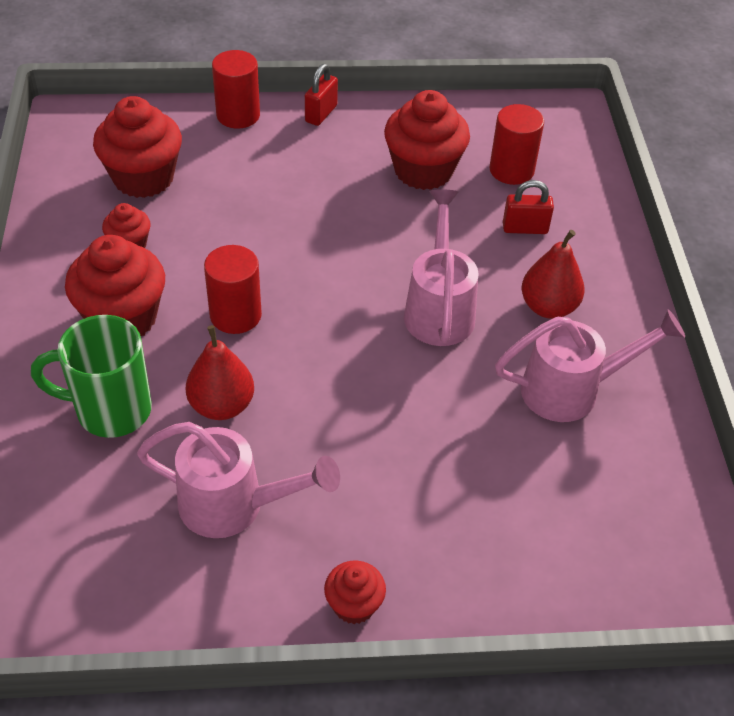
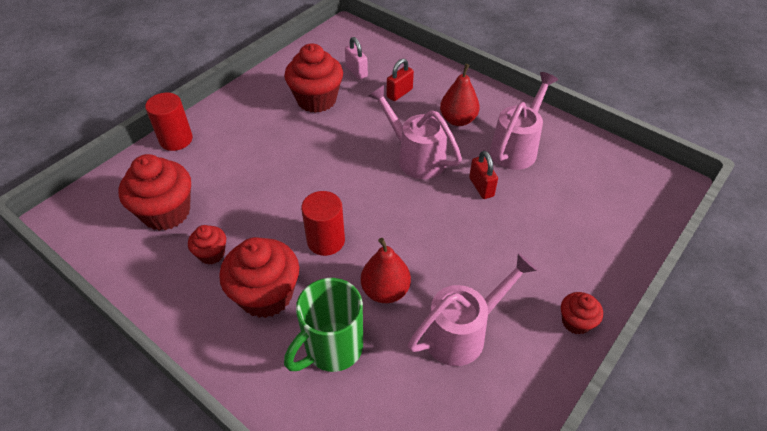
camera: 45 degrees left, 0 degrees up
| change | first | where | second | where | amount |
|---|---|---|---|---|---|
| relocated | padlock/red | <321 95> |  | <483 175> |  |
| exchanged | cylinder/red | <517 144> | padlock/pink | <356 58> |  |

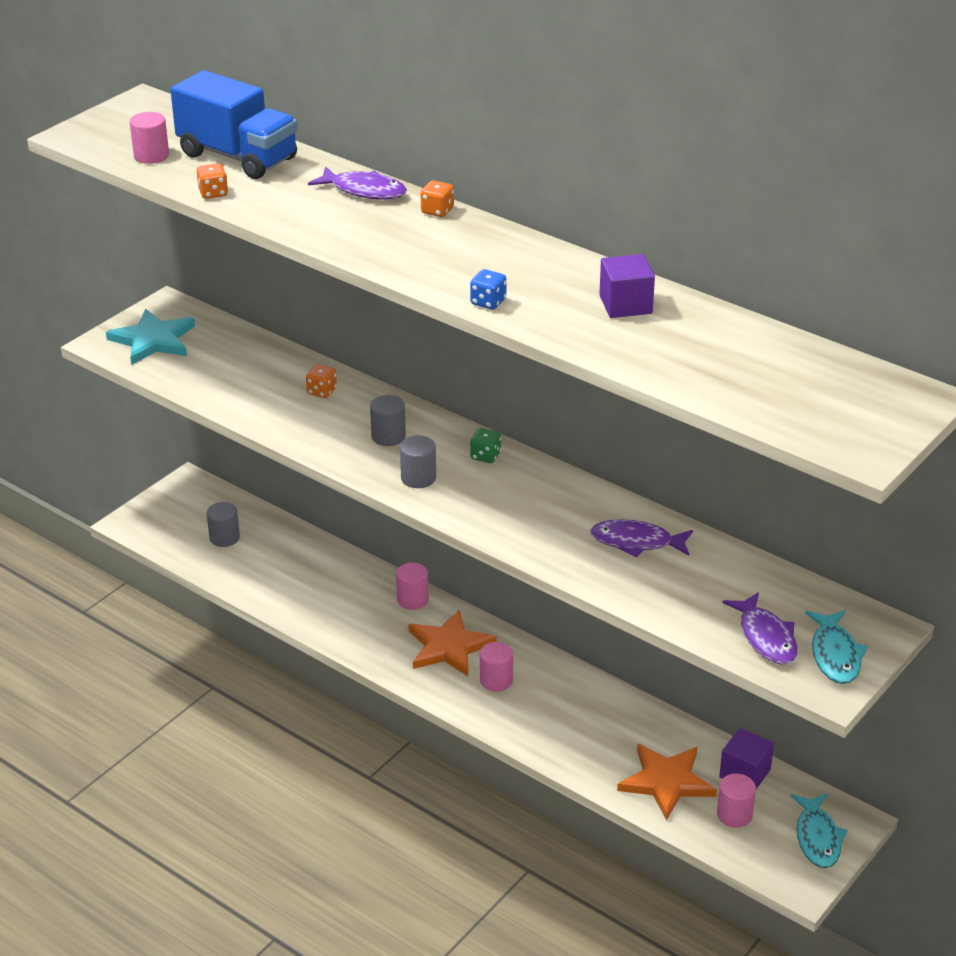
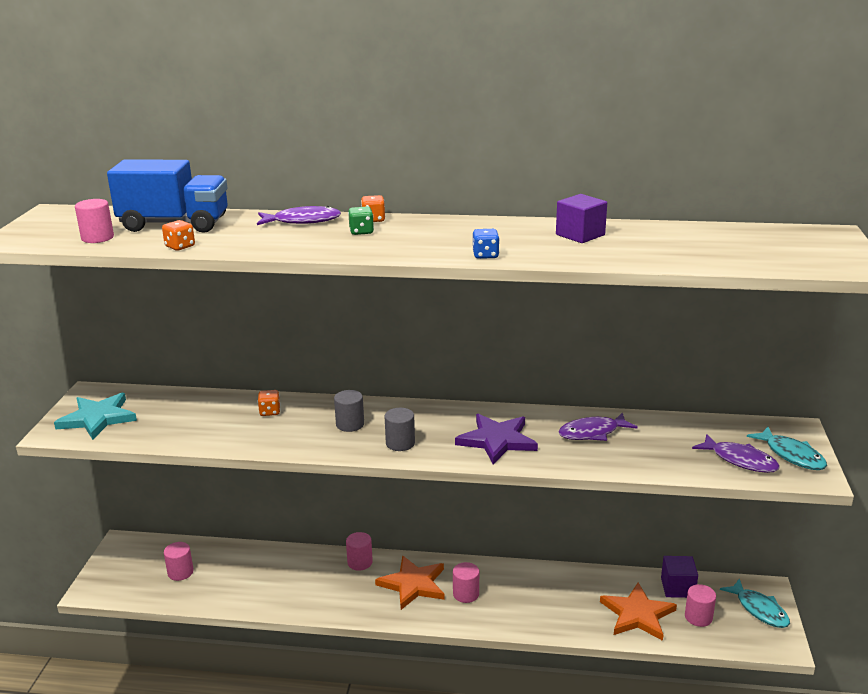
camera: 30 degrees left, 10 degrees down
| change | first | where | second | where | amount |
|---|---|---|---|---|---|
| relocated | dice/green | <485 445> |  | <361 221> |  |
| colour | cylinder/grey | <223 524> | cylinder/pink | <179 561> |  |
| appeared |  |  | star/purple | <496 439> |  |

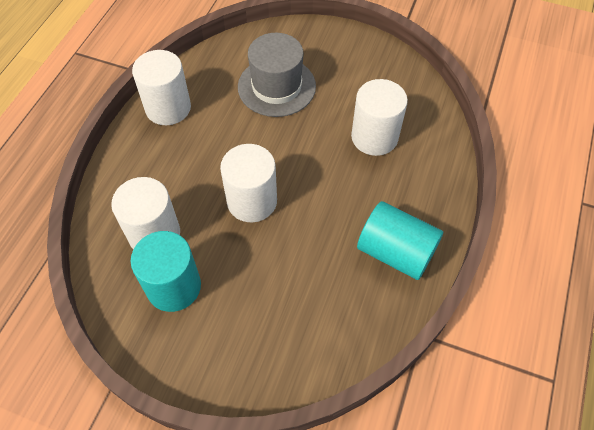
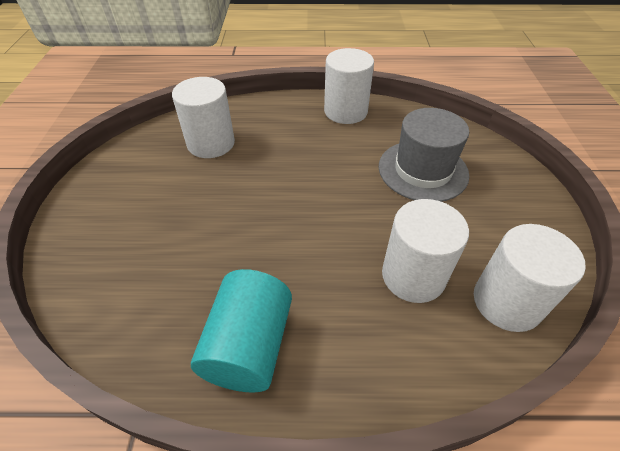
camera: 70 degrees right, 10 degrees down
| change | first | where | second | where | amount |
|---|---|---|---|---|---|
| relocated | cylinder/white | <248 183> |  | <530 278> |  |
| missing | cylinder/turquoise | <166 271> |  |  |  |

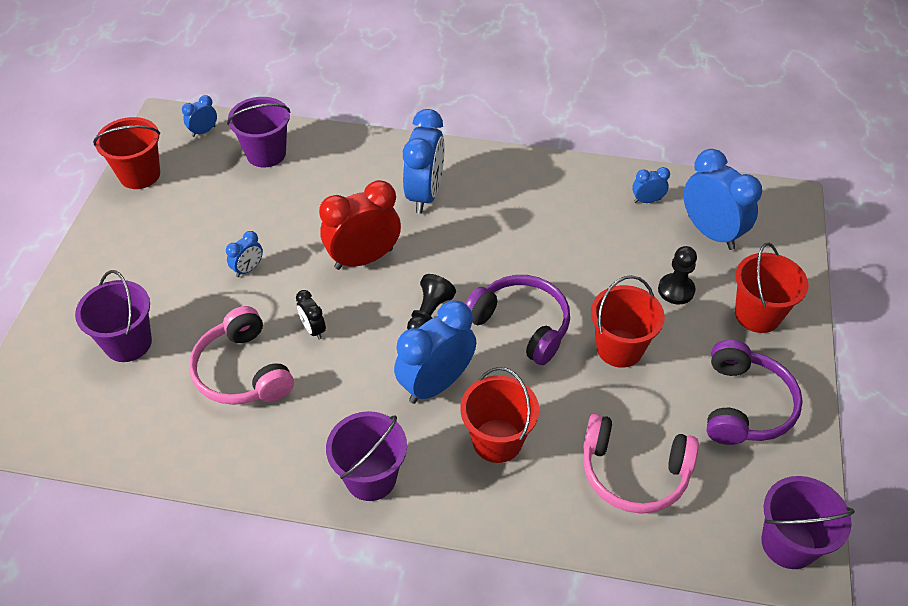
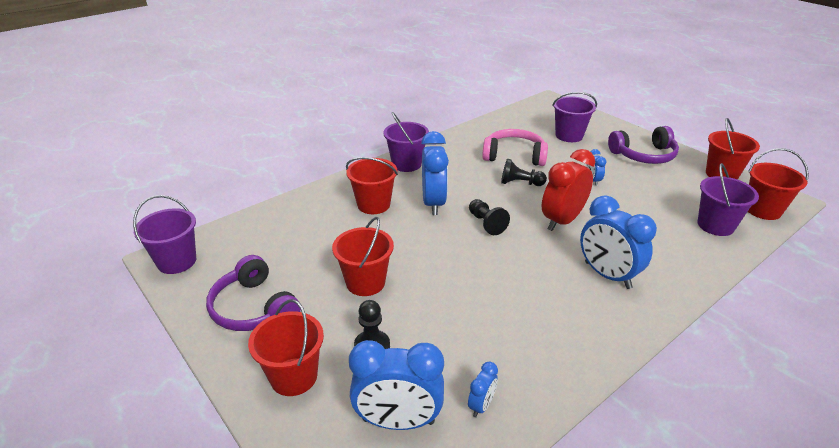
camera: 130 degrees right, 15 degrees down
| change | first | where | second | where | amount |
|---|---|---|---|---|---|
| exchanged | clock/blue | <199 116> | bucket/red | <778 184> |  |
| spun | clock/red | <360 225> |  | <568 190> | 150 degrees counterclockwise |
| relocated | headphones/purple | <517 320> |  | <643 145> |  |
| exchanged | clock/black | <311 315> | pawn/black | <524 172> |  |
| missing | headphones/pink | <641 464> |  |  |  |

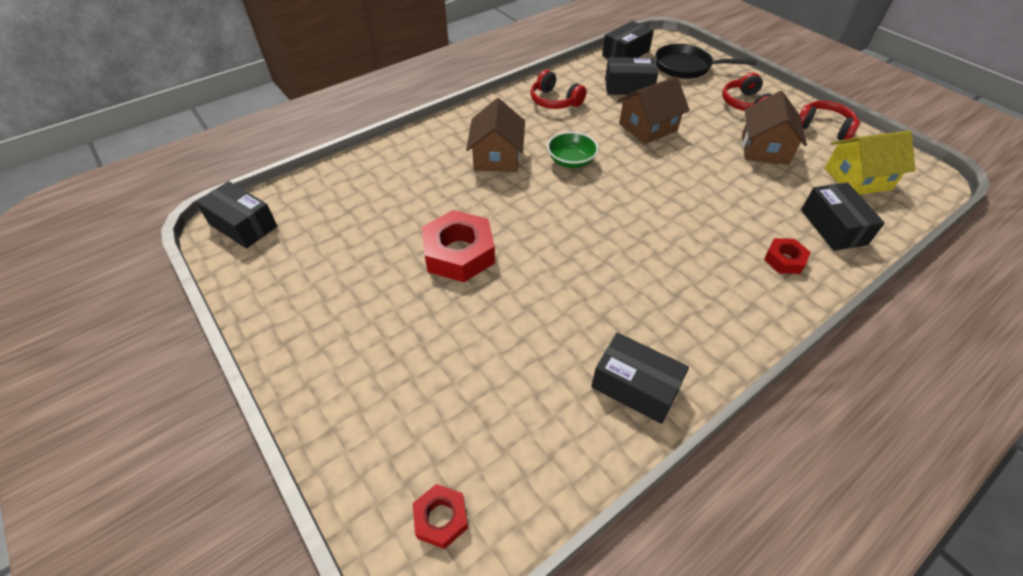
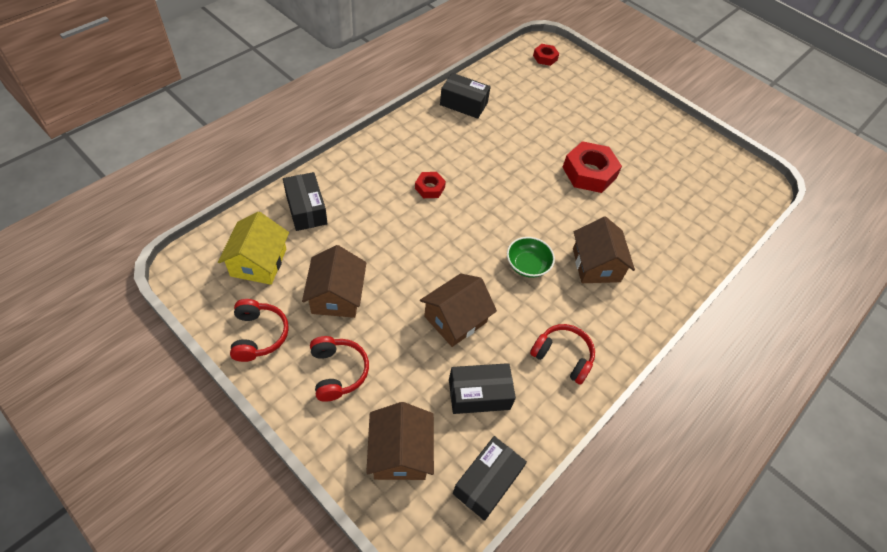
camera: 165 degrees right, 5 degrees up
| change | first | where | second | where | amount |
|---|---|---|---|---|---|
| exchanged | pan/black | <706 61> | house/brown | <400 441> |  |
| spun | headphones/red | <830 120> |  | <259 330> | 120 degrees counterclockwise |
| spun | house/yellow | <870 162> |  | <253 248> | 60 degrees counterclockwise |
| missing | box/black | <236 215> |  |  |  |
| relocated | nut/red | <787 256> |  | <430 185> |  |

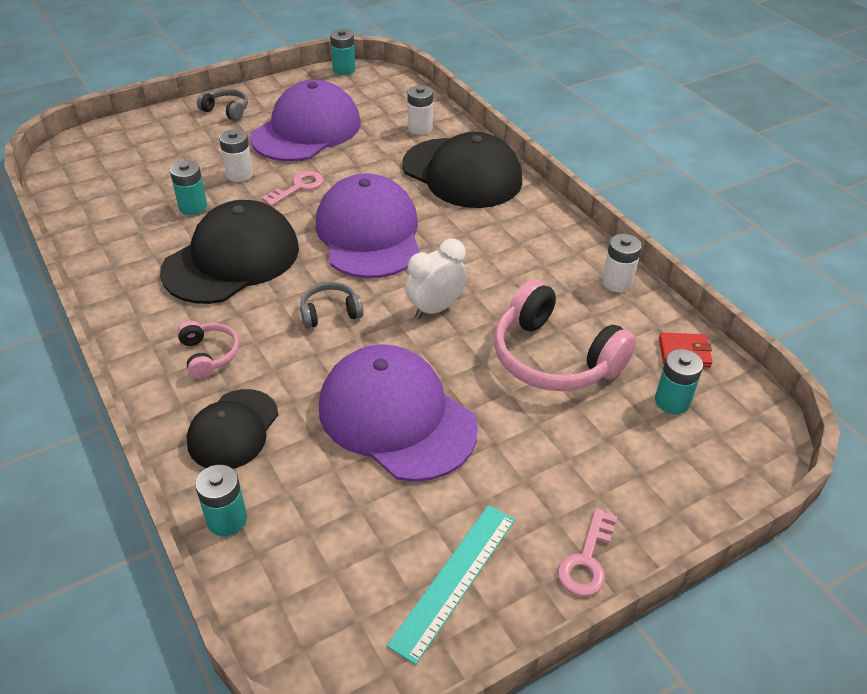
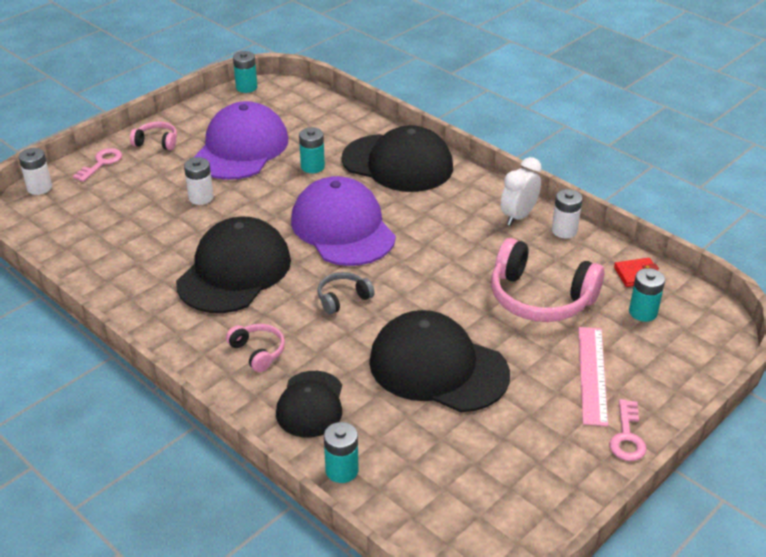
camera: 15 degrees left, 5 degrees down
| change | first | where | second | where | amount |
|---|---|---|---|---|---|
| relocated | battery/white | <420 110> |  | <35 171> |  |
| colour | headphones/grey | <222 105> | headphones/pink | <153 135> |  |
| relocated | battery/turquoise | <188 187> |  | <312 150> |  |
| relocated | key/pink | <292 188> |  | <97 165> |  |
| relocated | clock/white | <436 279> |  | <521 191> |  |
| colour | cap/purple | <398 413> | cap/black | <439 361> |  |
| missing | ruler/turquoise | <451 585> |  |  |  |
| appeared |  |  | ruler/pink | <593 376> |  |

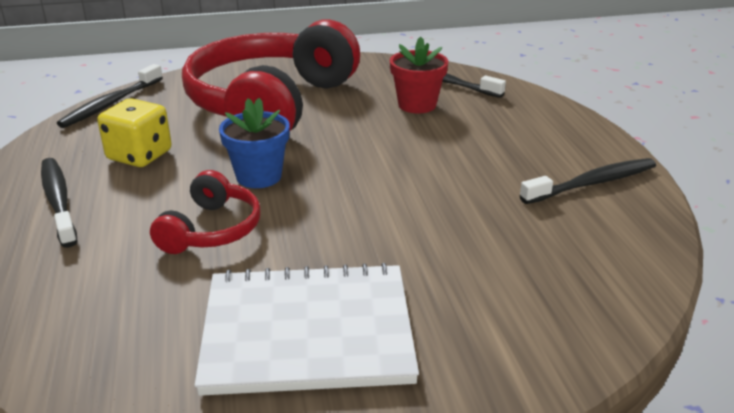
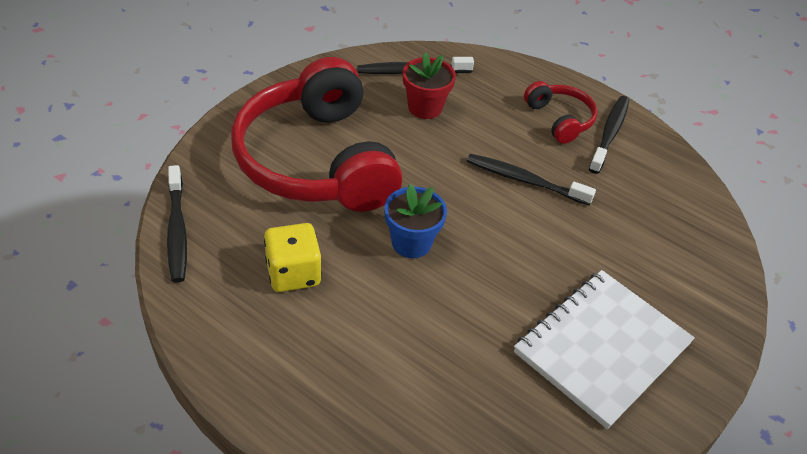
camera: 45 degrees left, 15 degrees up
| change | first | where | second | where | amount |
|---|---|---|---|---|---|
| relocated | toothbrush/black | <59 203> |  | <531 180> |  |
| relocated | headphones/red | <205 212> |  | <561 112> |  |

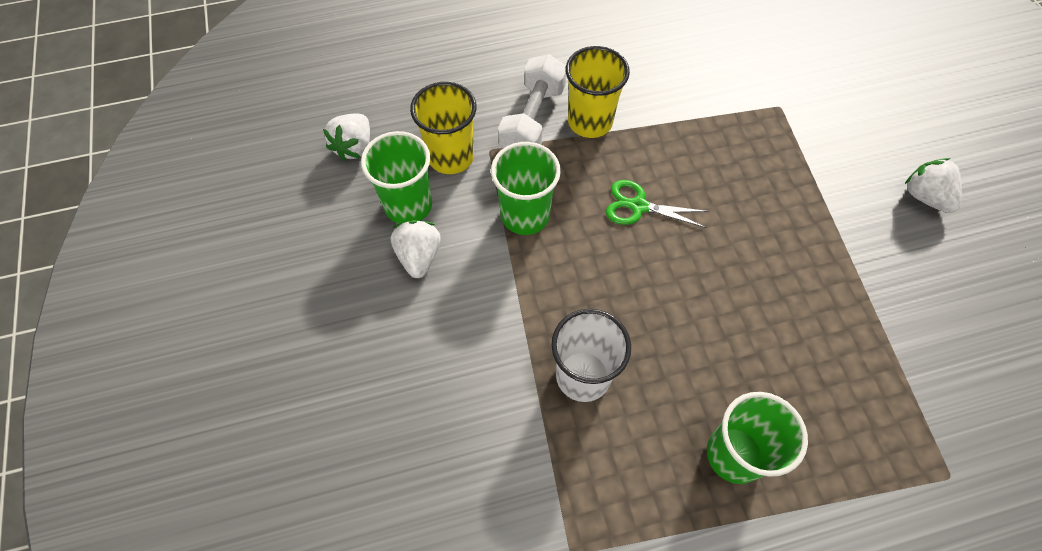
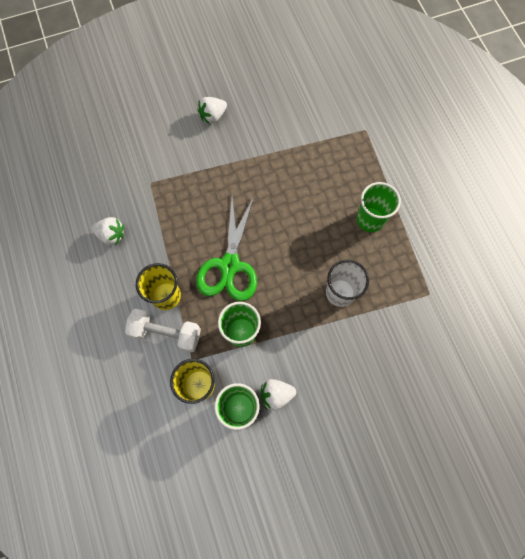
camera: 95 degrees left, 10 degrees up
| change | first | where | second | where | amount |
|---|---|---|---|---|---|
| relocated | strawberry/white | <346 137> |  | <107 231> |  |
| size | scissors/green | <657 204> |  | <226 248> | x1.90 |

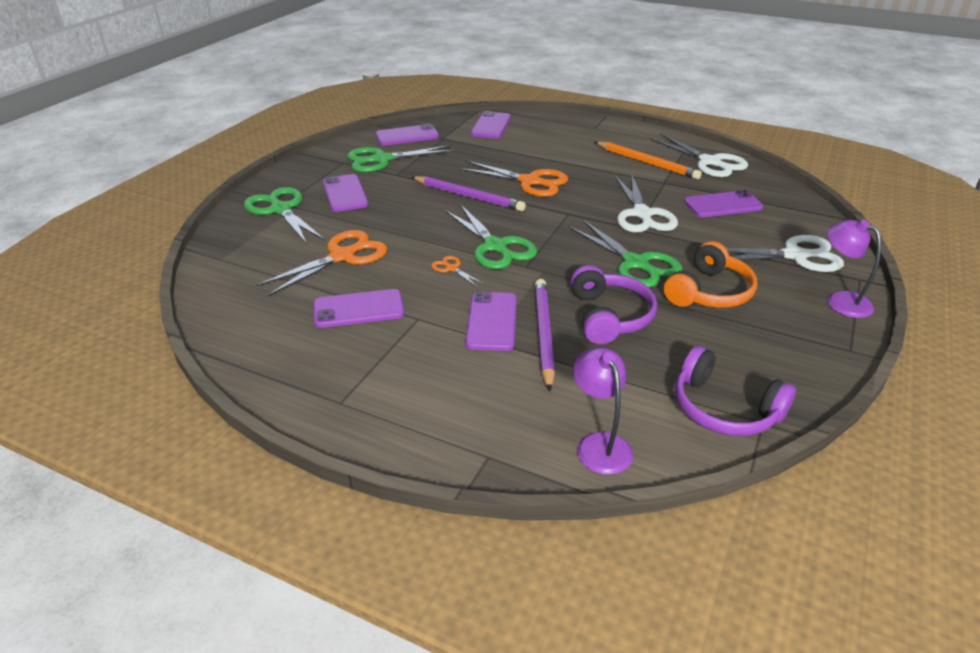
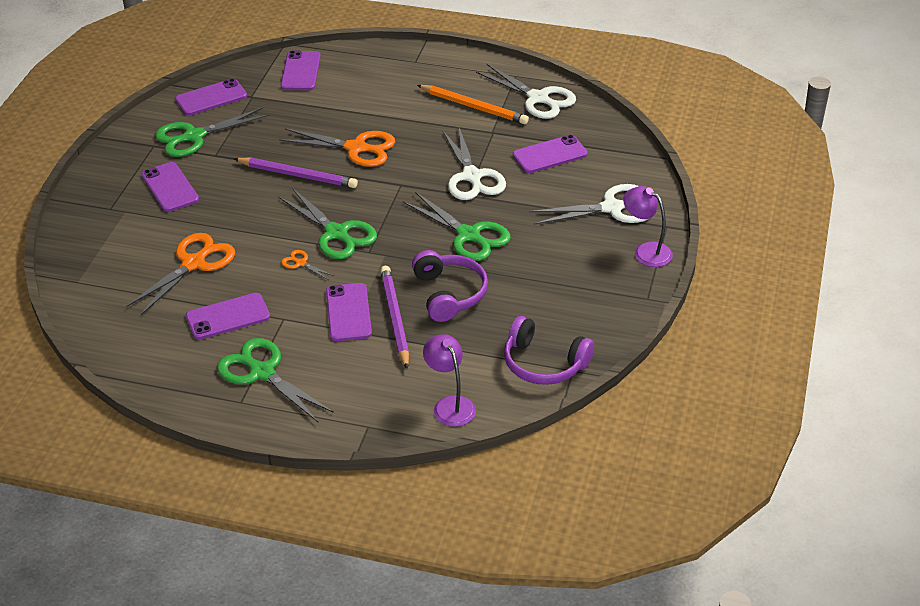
camera: 10 degrees left, 5 degrees up
| change | first | where | second | where | amount |
|---|---|---|---|---|---|
| relocated | scissors/green | <284 215> |  | <275 380> |  |
| missing | headphones/orange | <710 274> |  |  |  |

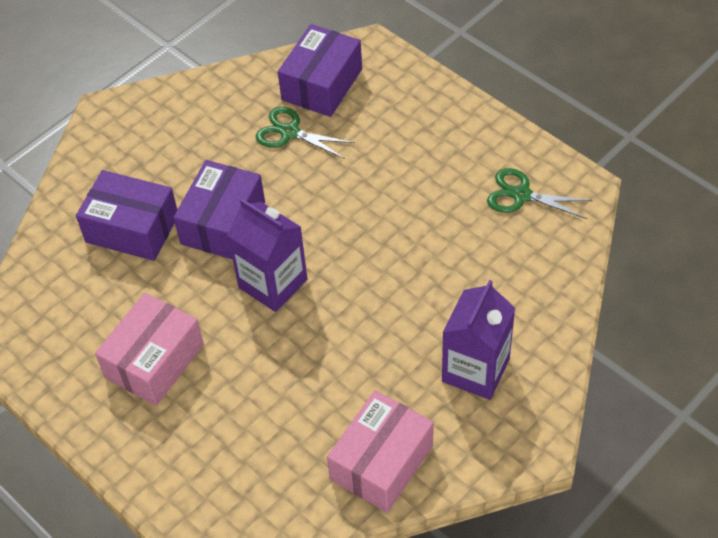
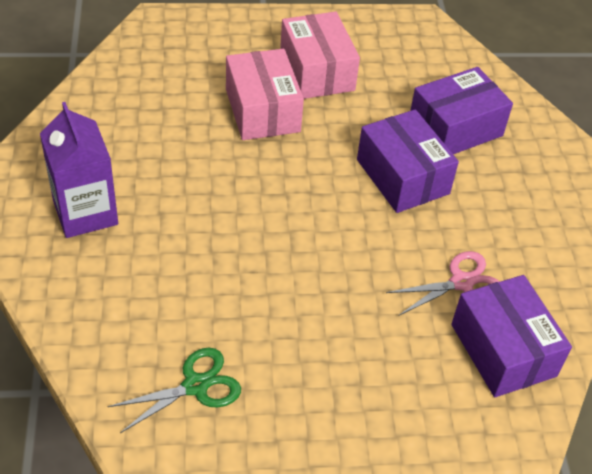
camera: 125 degrees right, 5 degrees down
| change | first | where | second | where | amount |
|---|---|---|---|---|---|
| colour | scissors/green | <305 133> | scissors/pink | <443 283> |  |
| missing | carton/purple | <267 255> |  |  |  |
| relocated | box/pink | <380 451> |  | <265 94> |  |

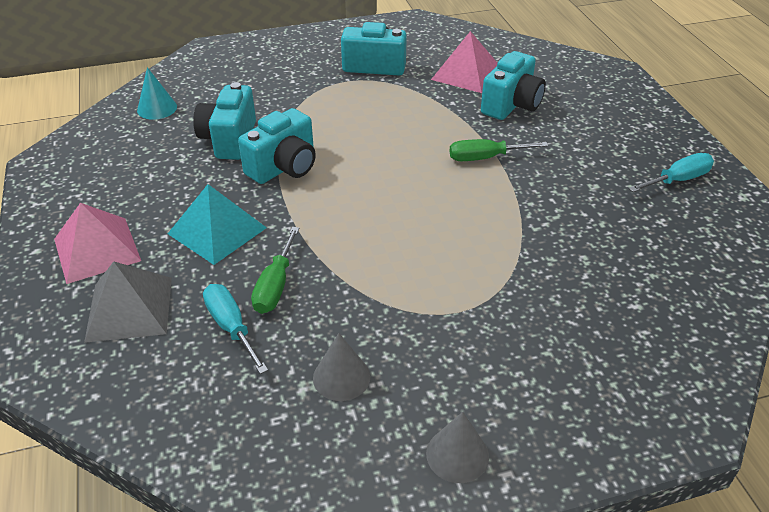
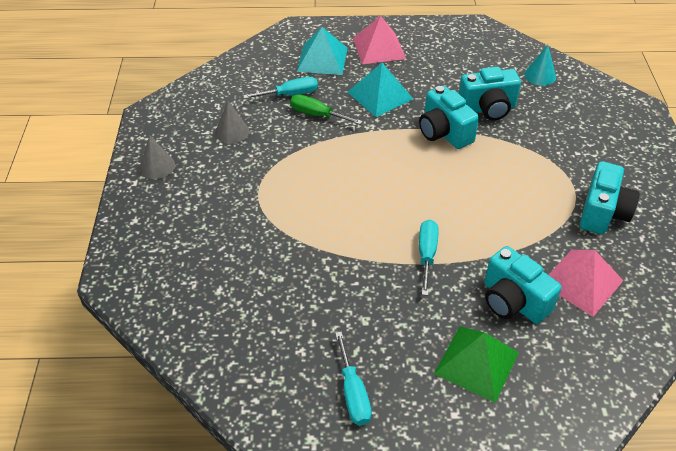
camera: 105 degrees right, 5 degrees up
| change | first | where | second | where | amount |
|---|---|---|---|---|---|
| spun | camera/turquoise | <224 121> |  | <490 93> | 150 degrees clockwise |
| colour | screwdriver/green | <499 150> | screwdriver/turquoise | <428 258> |  |
| colour | pyramid/grey | <128 302> | pyramid/turquoise | <322 51> |  |
| appeared |  |  | pyramid/green | <476 364> |  |

